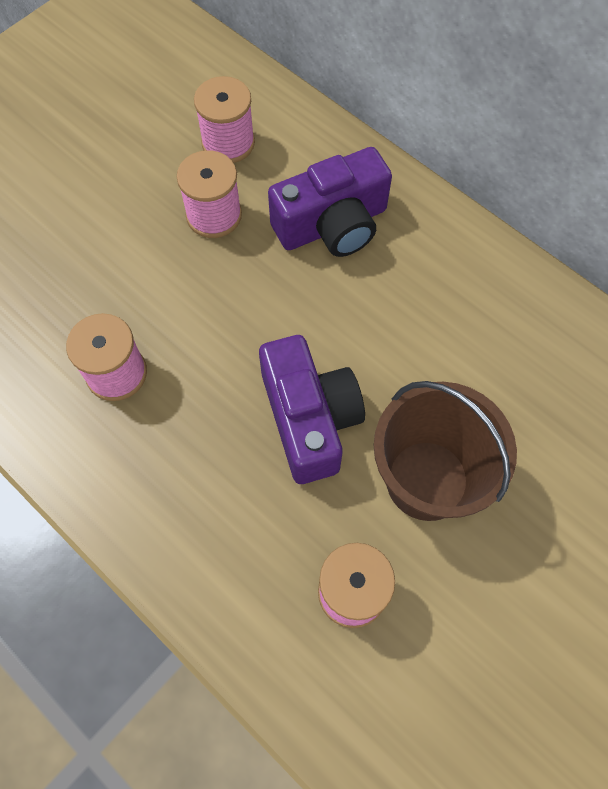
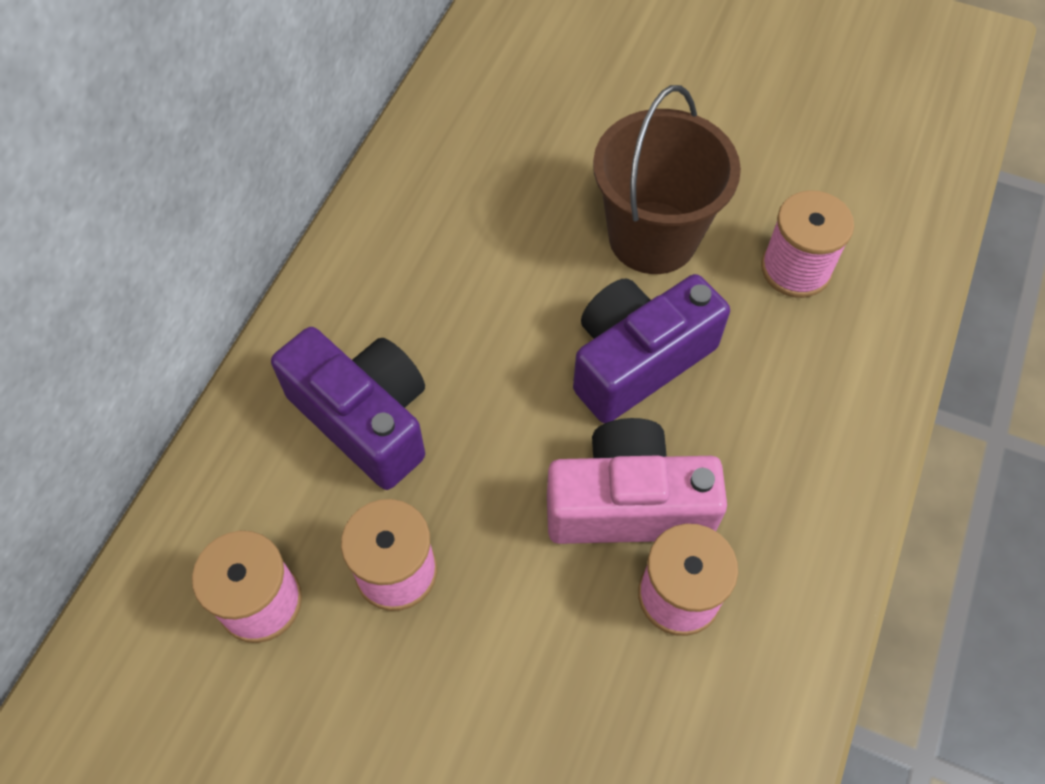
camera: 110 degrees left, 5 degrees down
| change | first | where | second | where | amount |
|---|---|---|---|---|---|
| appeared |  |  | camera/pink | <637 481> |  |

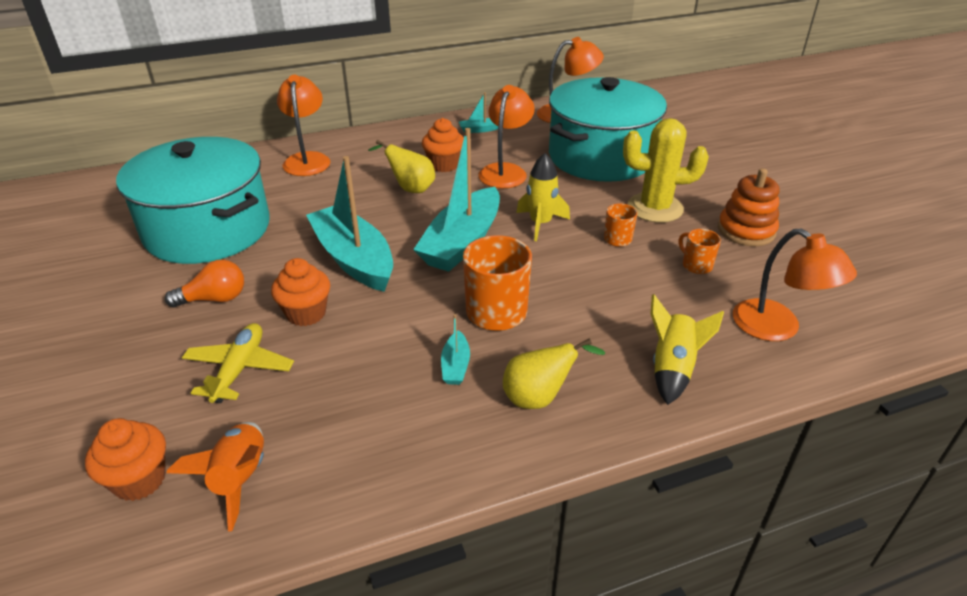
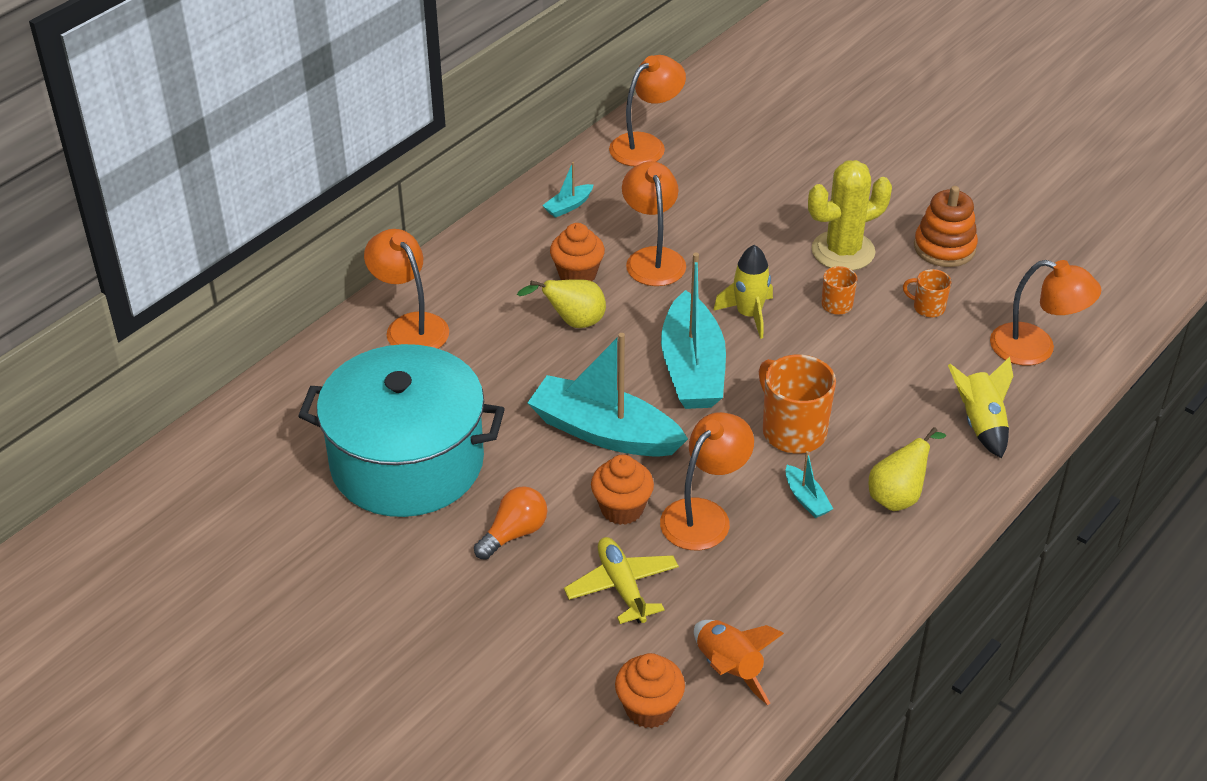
camera: 30 degrees left, 5 degrees up
| change | first | where | second | where | amount |
|---|---|---|---|---|---|
| missing | pot/turquoise | <608 129> |  |  |  |
| appeared |  |  | lamp/orange | <707 481> |  |

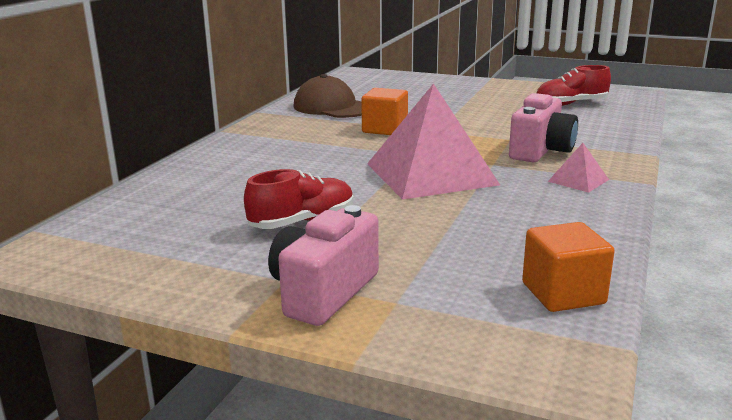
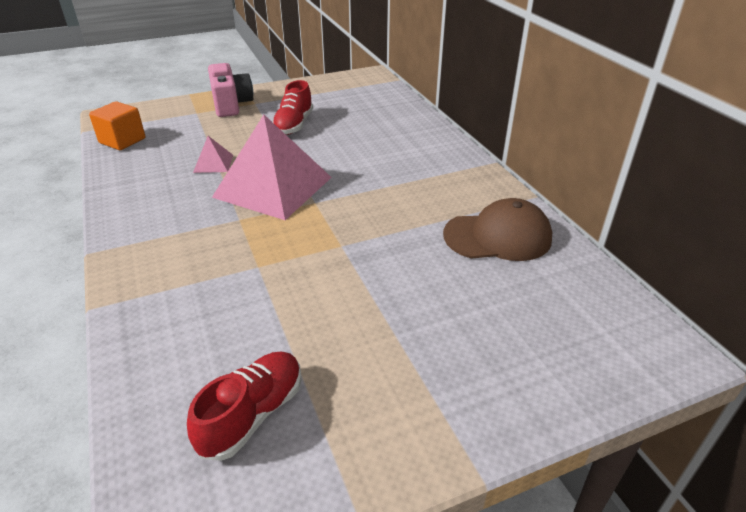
camera: 135 degrees right, 15 degrees up
| change | first | where | second | where | amount |
|---|---|---|---|---|---|
| missing | cube/orange | <384 111> |  |  |  |
| missing | camera/pink | <543 127> |  |  |  |
| relocated | pyramid/pink | <578 168> |  | <213 154> |  |

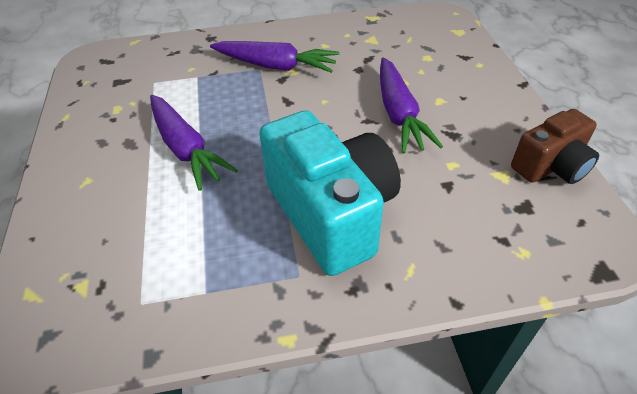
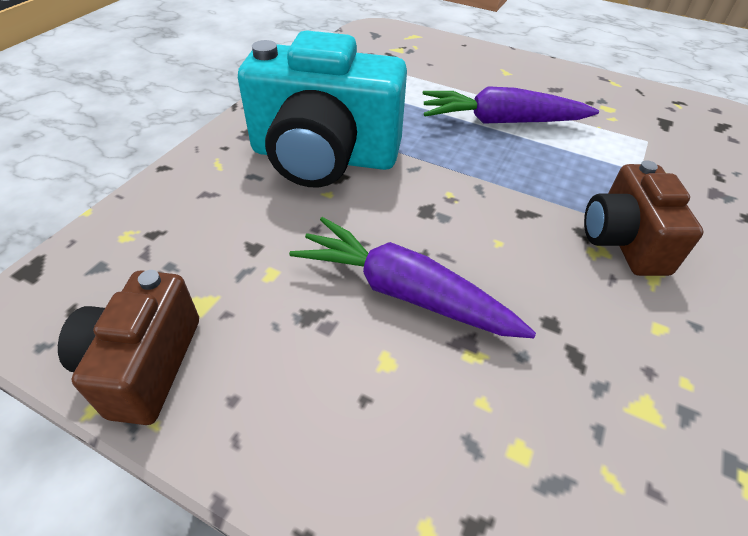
camera: 125 degrees right, 0 degrees up
| change | first | where | second | where | amount |
|---|---|---|---|---|---|
| exchanged | carrot/purple | <274 57> | camera/brown | <644 218> |  |

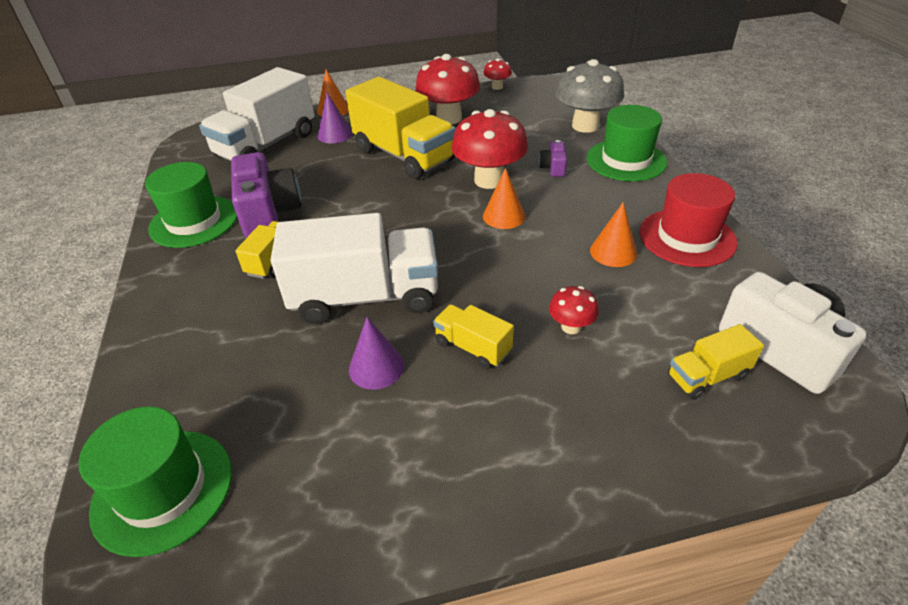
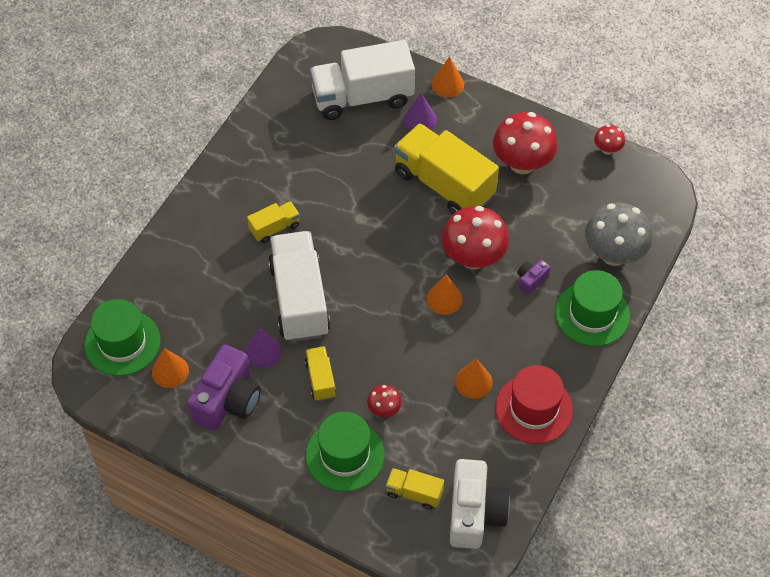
camera: 40 degrees right, 15 degrees up
| change | first | where | second | where | amount |
|---|---|---|---|---|---|
| spun | truck/yellow | <400 128> |  | <446 168> | 135 degrees clockwise |
| relocated | camera/purple | <266 195> |  | <224 388> |  |
| relocated | hat/green | <191 205> |  | <345 452> |  |
| spun | truck/white | <354 268> |  | <299 286> | 135 degrees counterclockwise |
| appeared |  |  | cone/orange | <170 368> |  |

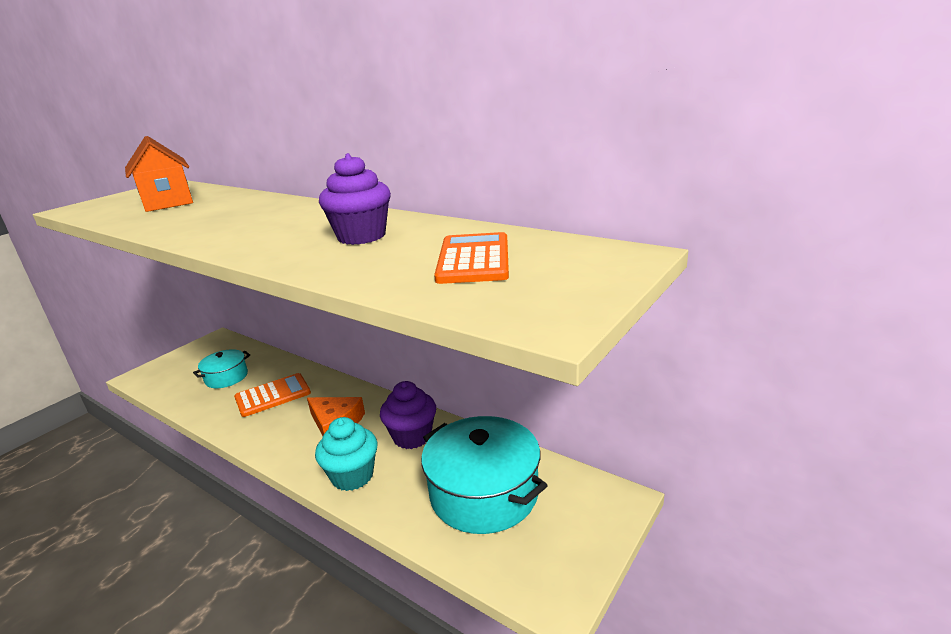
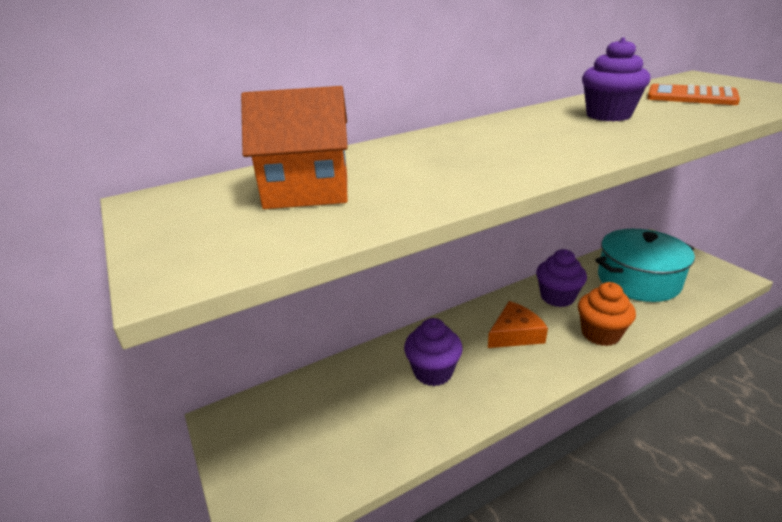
camera: 65 degrees left, 5 degrees up
| change | first | where | second | where | amount |
|---|---|---|---|---|---|
| missing | pot/turquoise | <221 368> |  |  |  |
| exchanged | calculator/orange | <272 395> | cupcake/purple | <433 352> |  |
| colour | cupcake/turquoise | <346 454> | cupcake/orange | <607 314> |  |

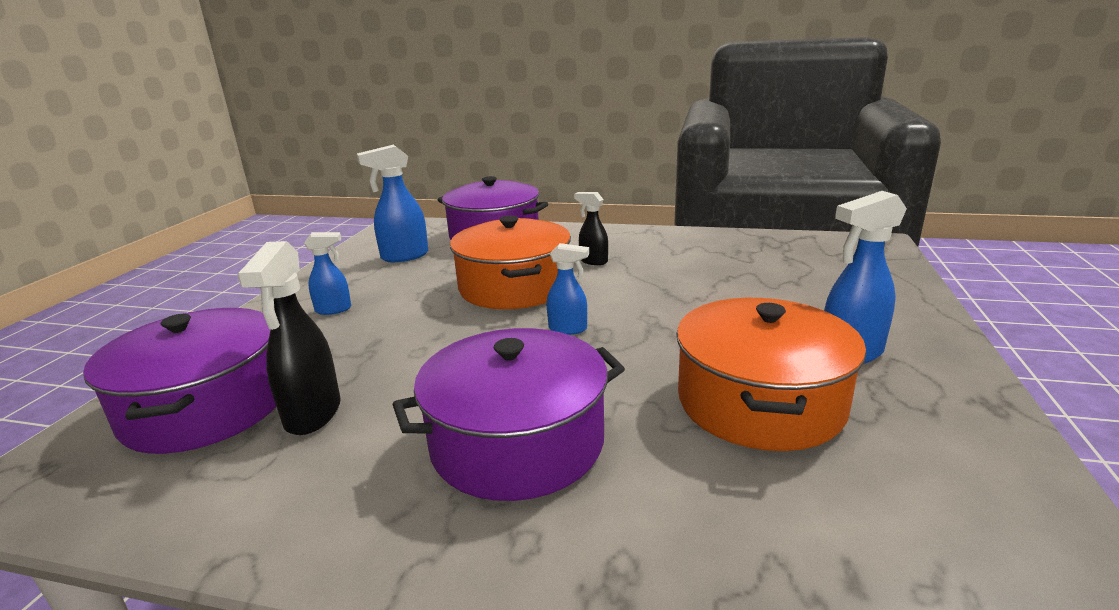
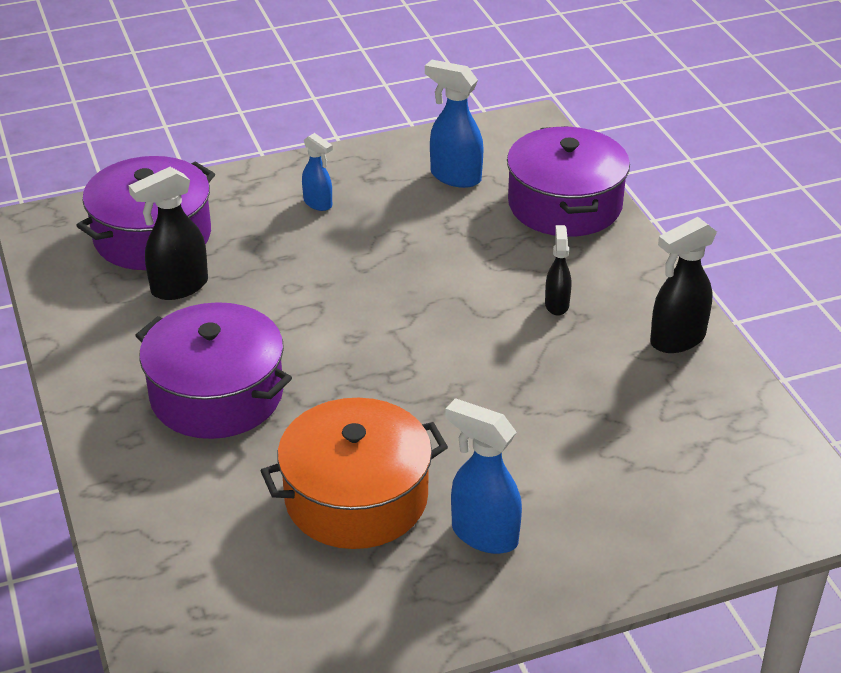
camera: 55 degrees right, 15 degrees up
| change | first | where | second | where | amount |
|---|---|---|---|---|---|
| missing | pot/orange | <510 262> |  |  |  |
| missing | spray bottle/blue | <568 289> |  |  |  |
| appeared |  |  | spray bottle/black | <683 285> |  |

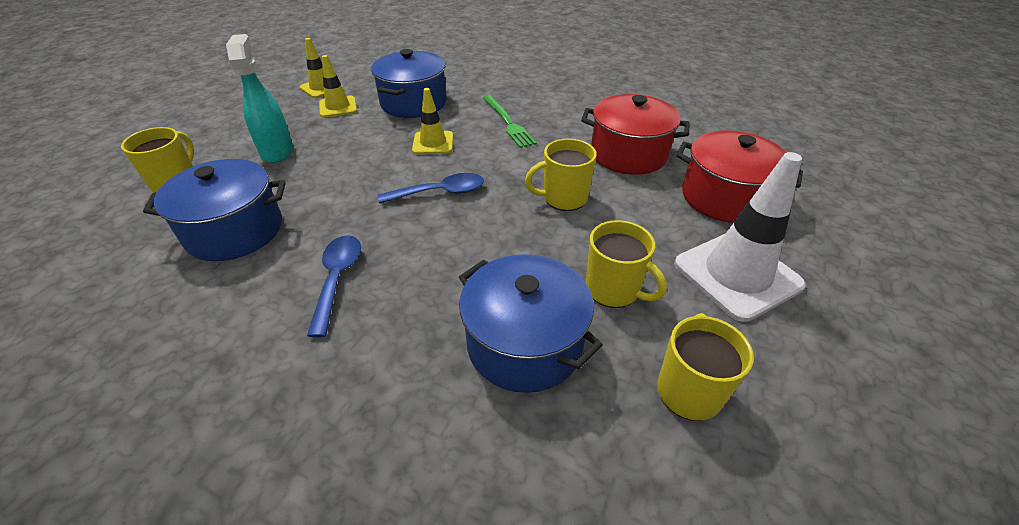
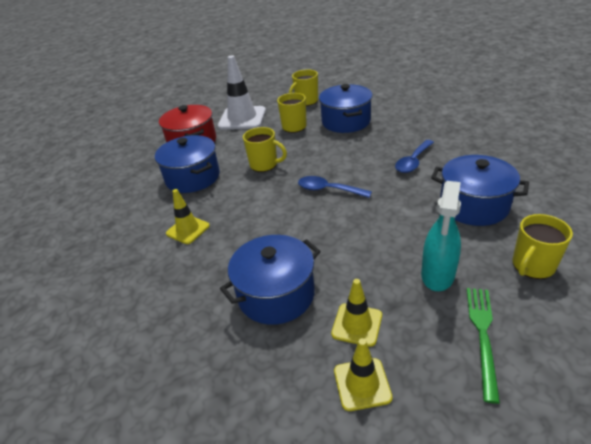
camera: 140 degrees left, 5 degrees down
| change | first | where | second | where | amount |
|---|---|---|---|---|---|
| relocated | traffic cone/yellow | <432 121> |  | <188 216> |  |
| colour | pot/red | <635 134> | pot/blue | <187 164> |  |
| relocated | fork/green | <510 121> |  | <483 346> |  |

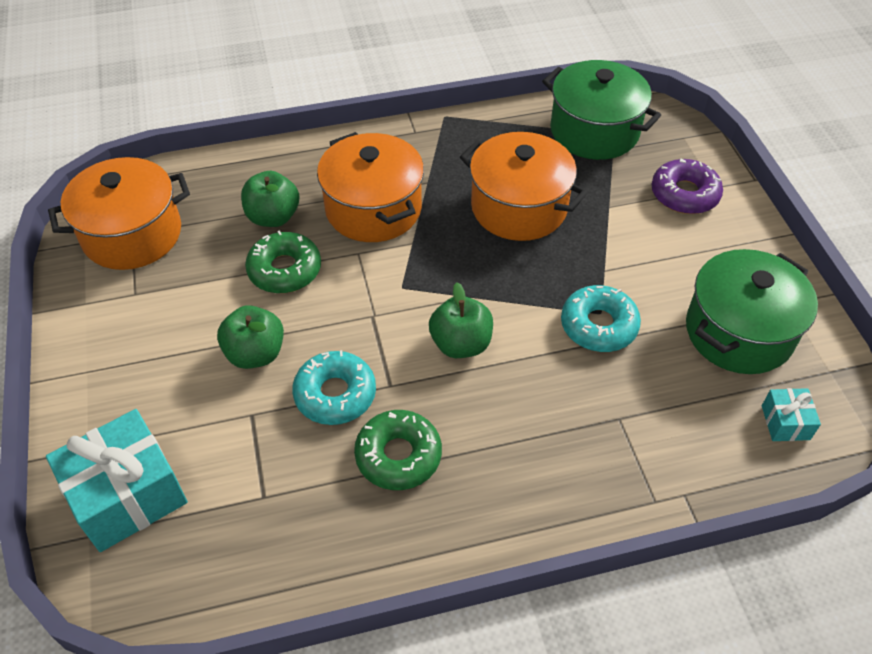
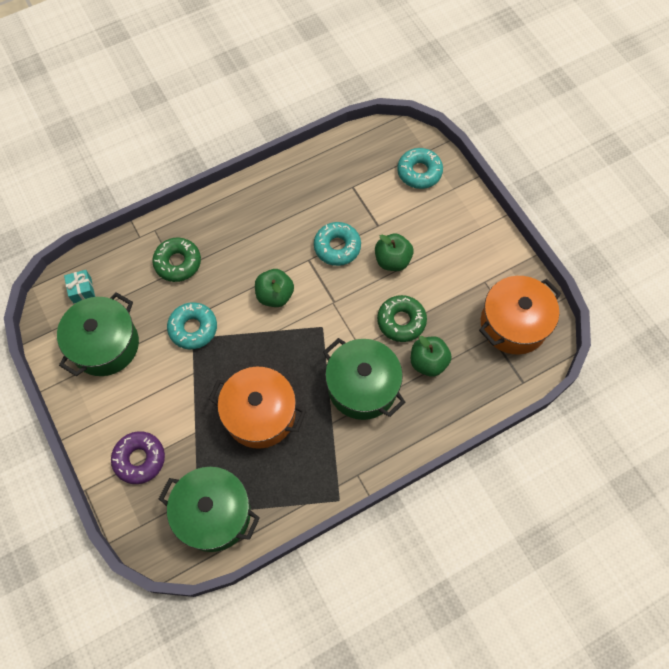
camera: 165 degrees right, 15 degrees up
| change | first | where | second | where | amount |
|---|---|---|---|---|---|
| colour | pot/orange | <370 187> | pot/green | <364 379> |  |
| exchanged | gift/turquoise | <117 480> | donut/turquoise | <420 168> |  |
| relocated | donut/green | <398 450> |  | <176 260> |  |

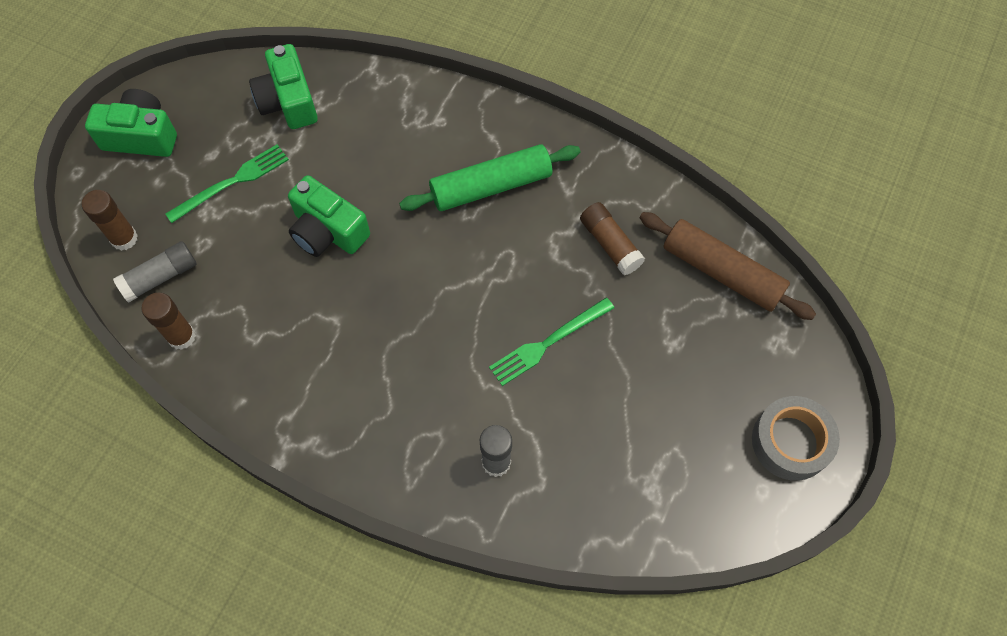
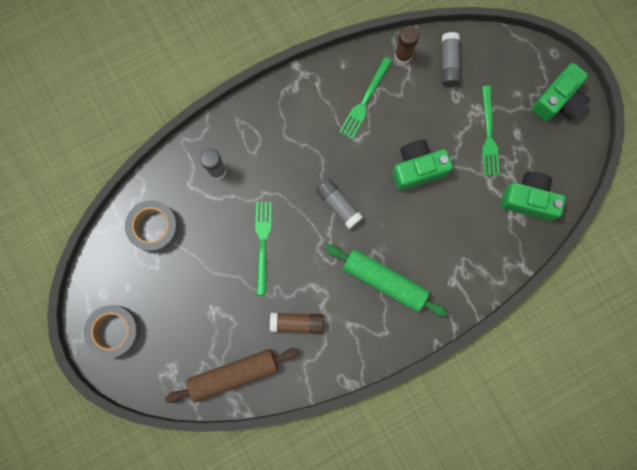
camera: 125 degrees right, 15 degrees up
| change | first | where | second | where | amount |
|---|---|---|---|---|---|
| spun | rolling pin/green | <489 177> |  | <386 280> | 75 degrees counterclockwise |
| missing | glue stick/brown | <110 220> |  |  |  |
| appeared |  |  | fork/green | <365 98> |  |
| appeared |  |  | glue stick/grey | <339 204> |  |
| appeared |  |  | tape/grey | <152 226> |  |

